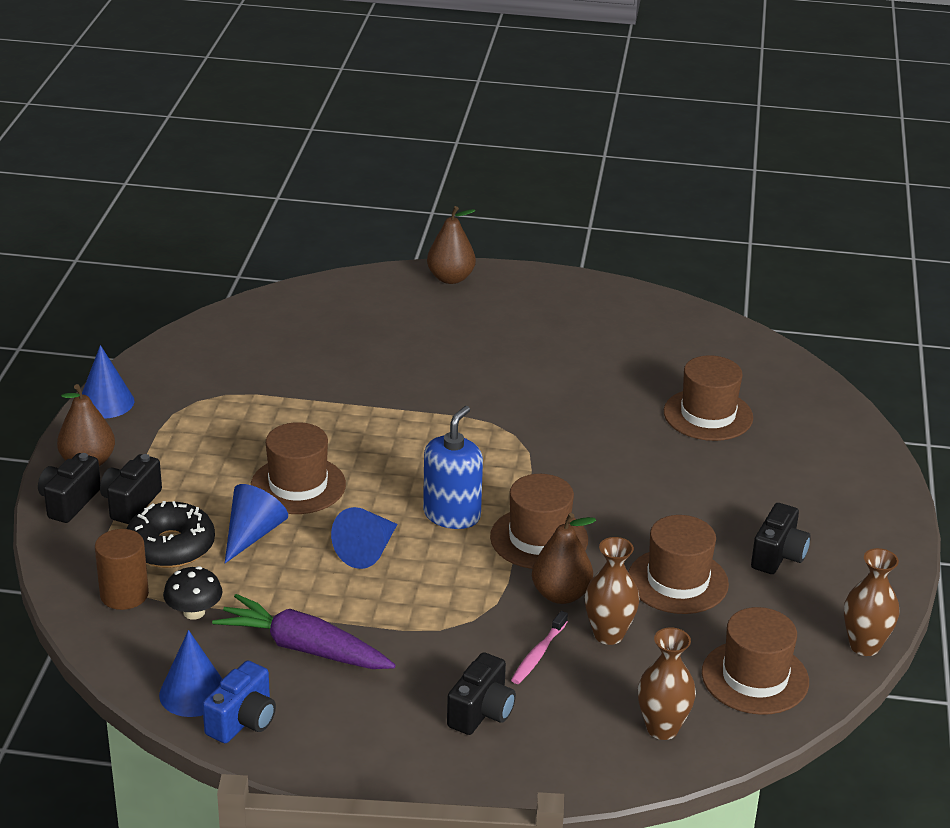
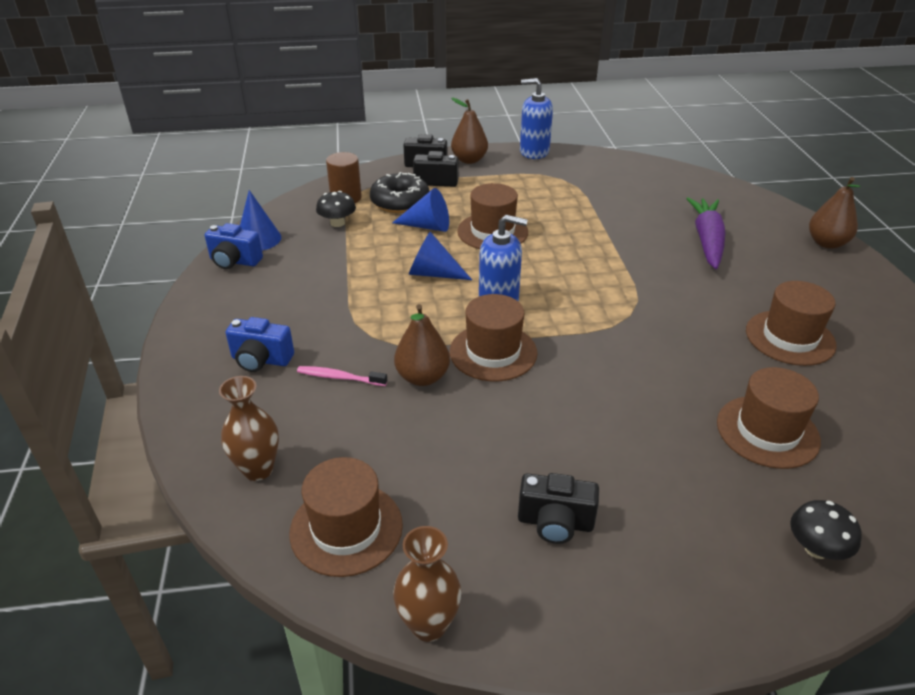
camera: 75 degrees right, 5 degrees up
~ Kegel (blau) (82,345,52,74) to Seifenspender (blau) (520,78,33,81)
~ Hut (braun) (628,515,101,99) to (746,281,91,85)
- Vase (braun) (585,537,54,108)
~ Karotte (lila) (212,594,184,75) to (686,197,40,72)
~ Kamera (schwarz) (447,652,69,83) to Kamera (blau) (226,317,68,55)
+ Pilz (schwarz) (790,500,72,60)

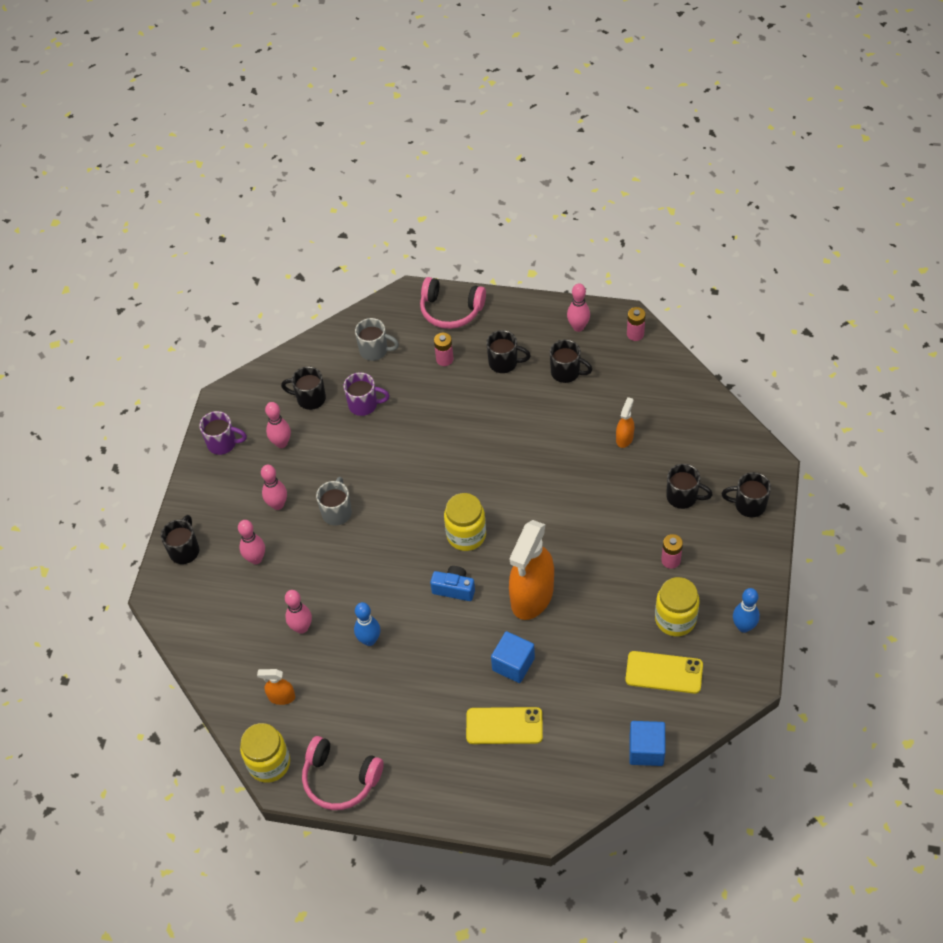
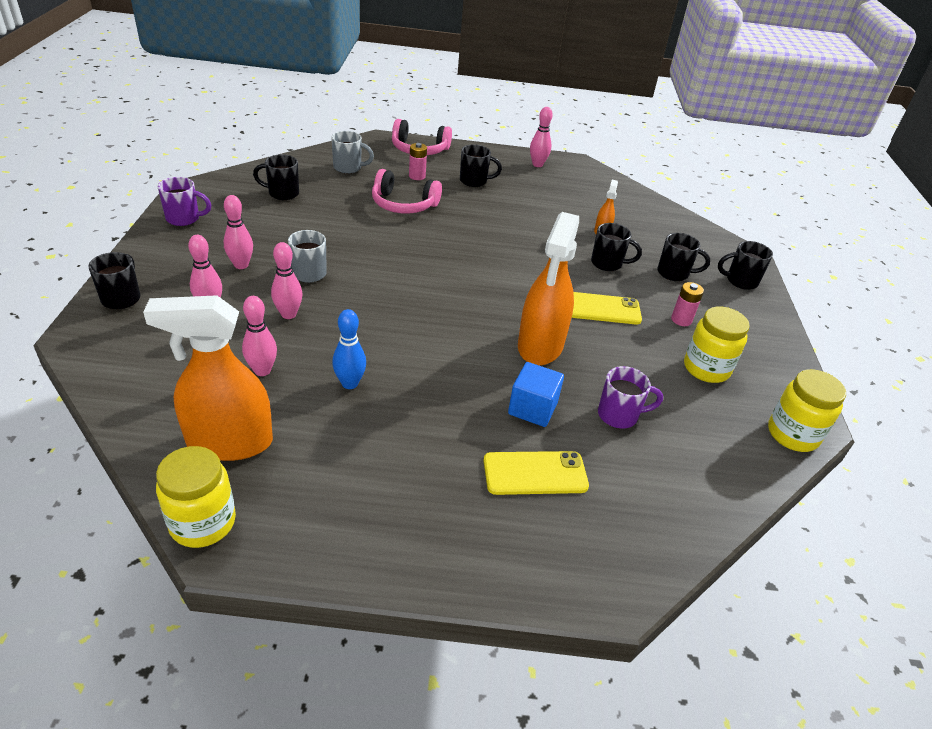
camera: 15 degrees left, 15 degrees down
- Batterie (rosa) (627,307,19,34)
~ Tasse (schwarz) (550,340,42,43) to (591,223,51,48)
~ Tasse (lila) (344,372,46,44) to (598,366,65,63)
~ Bowlingkegel (rosa) (265,402,26,46) to (271,242,31,77)
~ Einmachglas (gelb) (444,493,42,58) to (768,369,78,83)
- Kamera (blau) (430,566,45,35)
- Bowlingkegel (blau) (733,588,27,45)
~ Handy (gelb) (625,651,78,43) to (572,292,70,32)
~ Sprühflasche (orange) (257,669,38,36) = (143,295,130,166) x2.22
- Kubus (blau) (629,721,36,45)
~ Kopfhörer (rosa) (302,736,82,74) to (372,169,70,44)

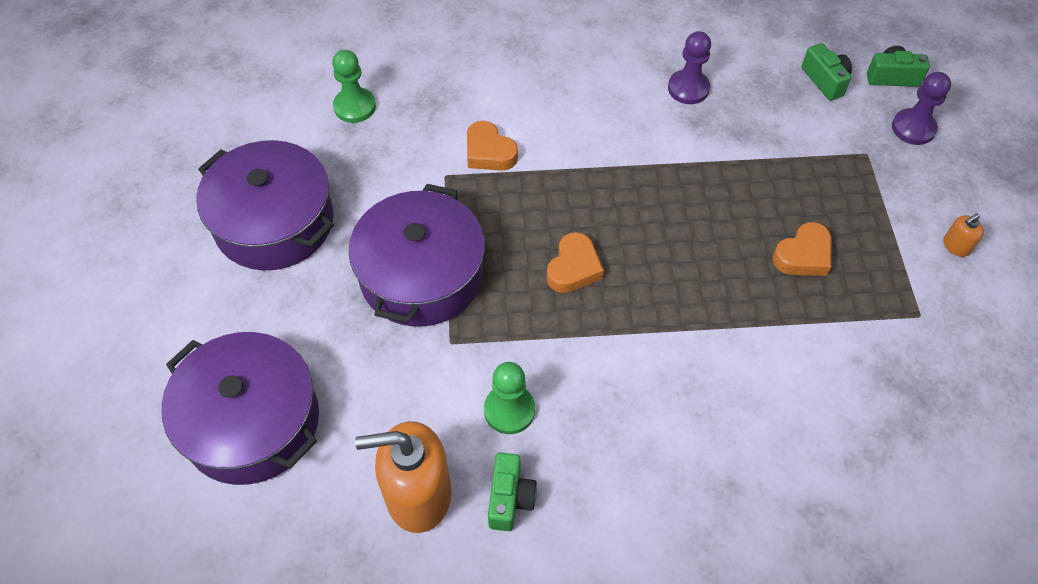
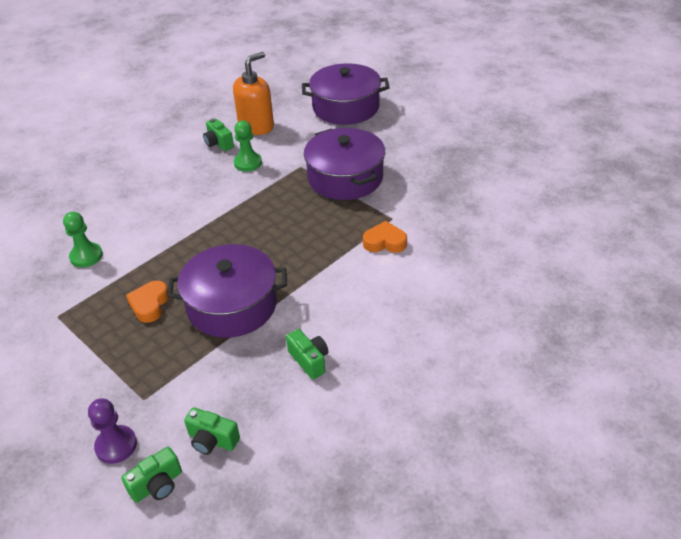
camera: 140 degrees right, 15 degrees down
~ Bauer (lila) (668,31,43,73) to Kamera (grün) (286,329,42,51)
~ Bauer (grün) (332,50,44,73) to (63,212,40,55)
~ Kochtopf (lila) (196,140,138,130) to (167,244,120,94)
- Seifenspender (orange) (943,213,41,44)
- Herz (orange) (547,232,57,61)

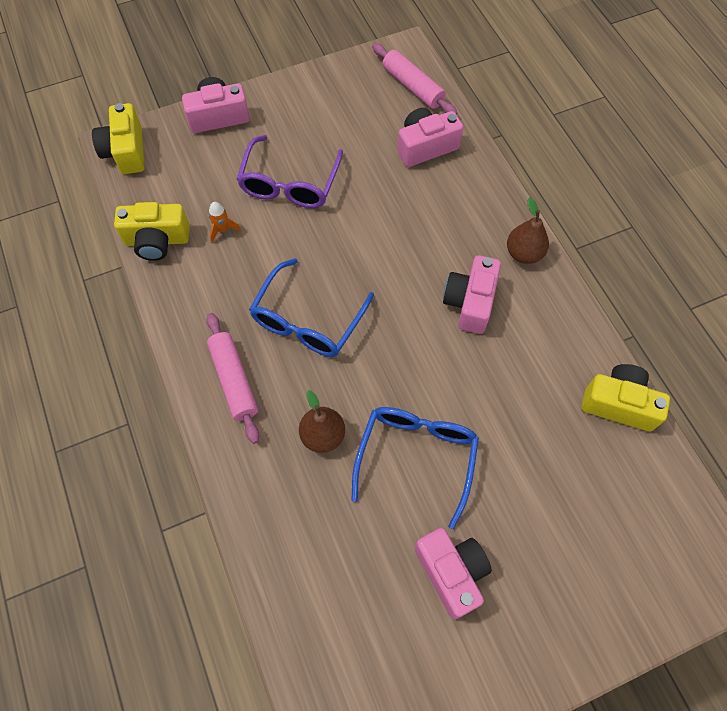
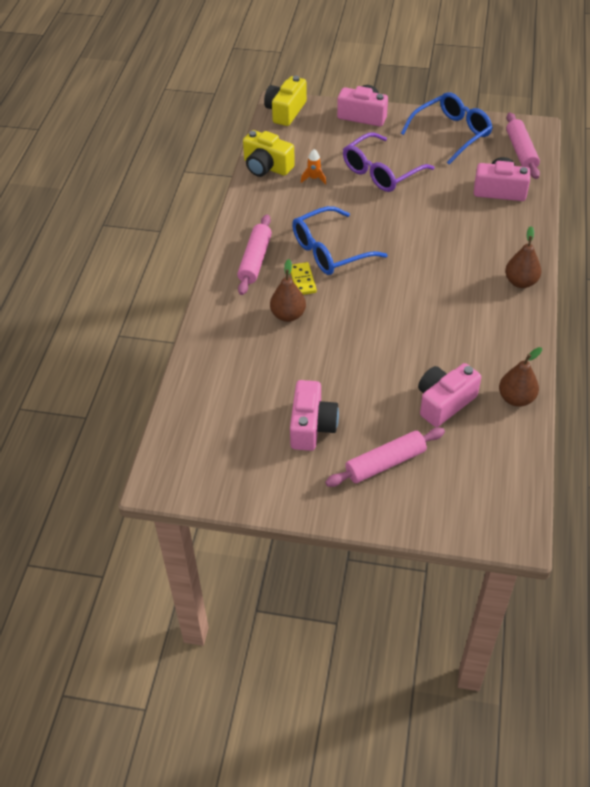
camera: 35 degrees right, 15 degrees down
~ Kamera (rosa) (443,255,58,79) to (418,363,63,64)
~ Kamera (gelb) (582,364,88,67) to Birne (braun) (499,347,43,60)
~ Brille (blau) (351,407,128,122) to (401,92,92,73)
+ Dominostein (gelb) (290,262,27,33)
+ Nudelholz (rosa) (325,427,120,60)

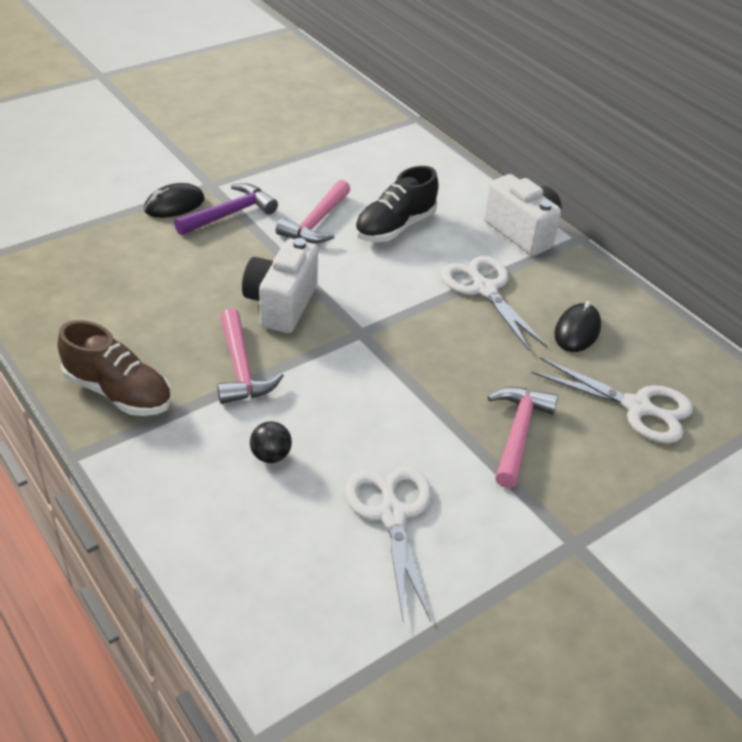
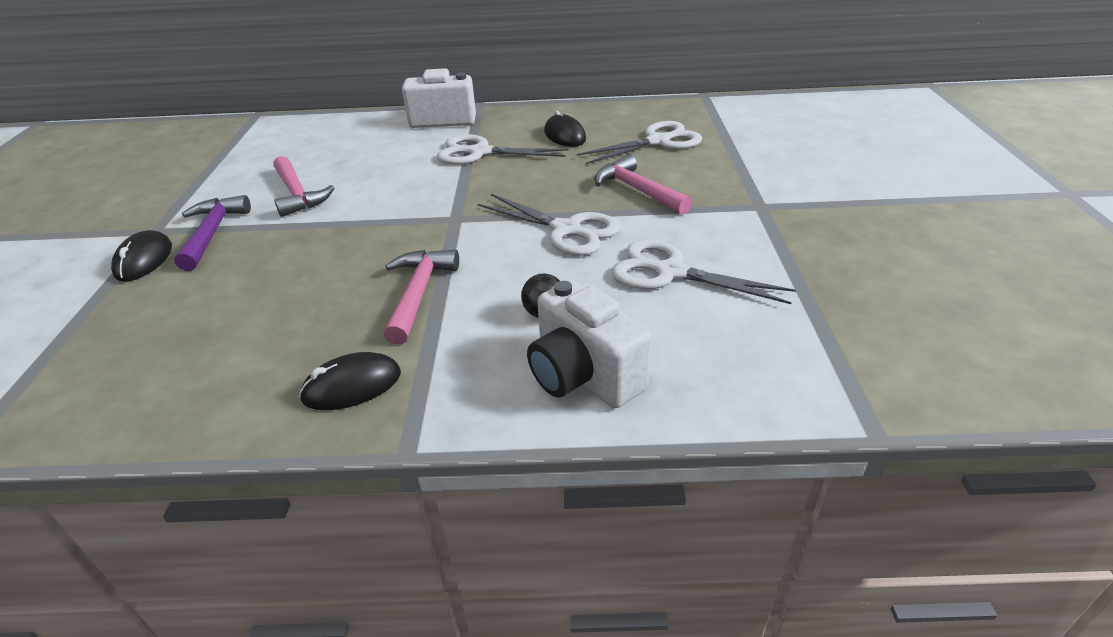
camera: 50 degrees left, 5 degrees down
- Schuh (schwarz) (355,166,84,76)
~ Kamera (weiß) (242,238,76,95) to (527,280,124,128)
~ Hammer (rosa) (217,309,67,95) = (384,250,75,95) 105 degrees counterclockwise
~ Schuh (braun) (57,320,114,96) to Computermaus (schwarz) (299,352,102,58)
+ Schere (weiß) (478,194,142,62)

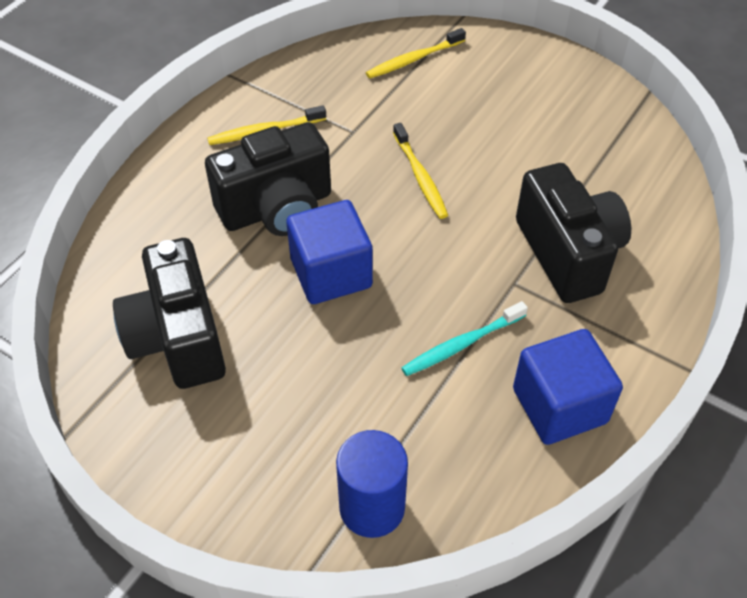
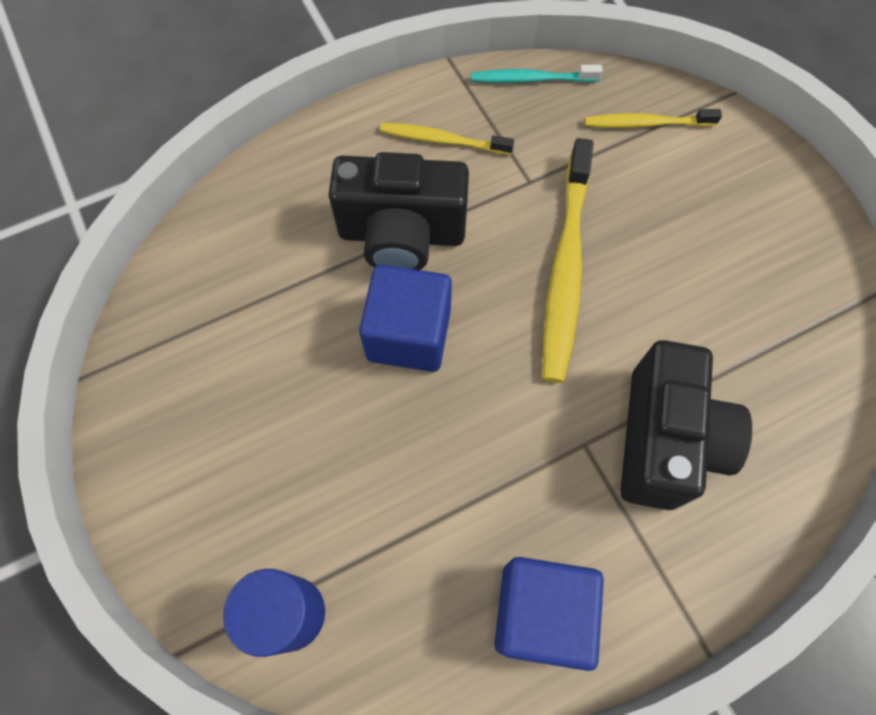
camera: 30 degrees right, 15 degrees up
~ Zahnbürste (gelb) (393,123,55,96) = (543,138,50,245) x1.80
- Kamera (schwarz) (113,238,113,151)
~ Zahnbürste (türkis) (401,301,127,75) to (471,65,132,18)

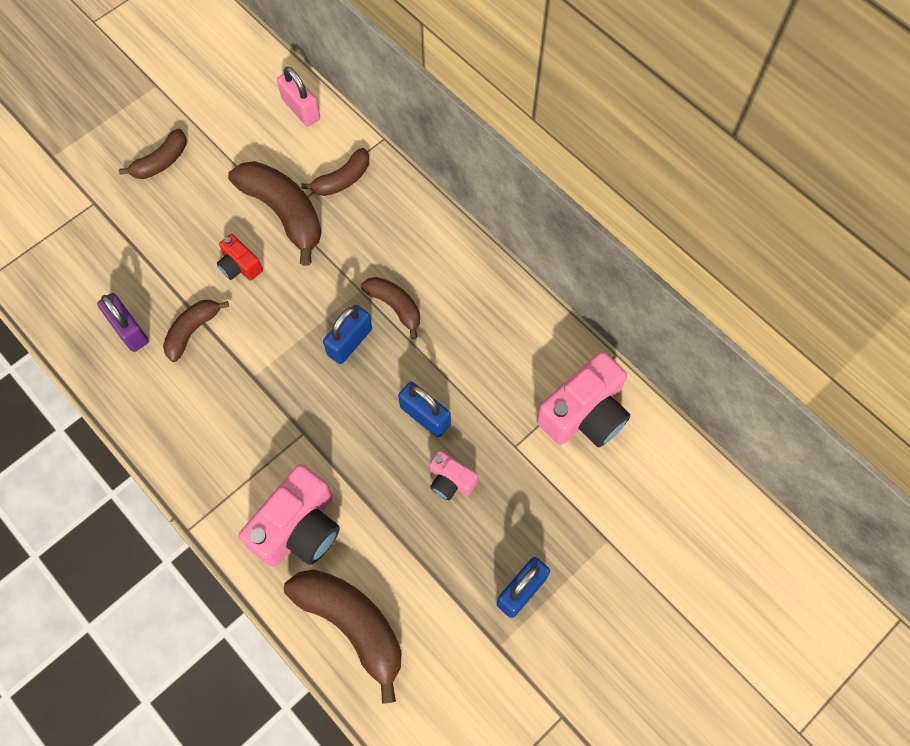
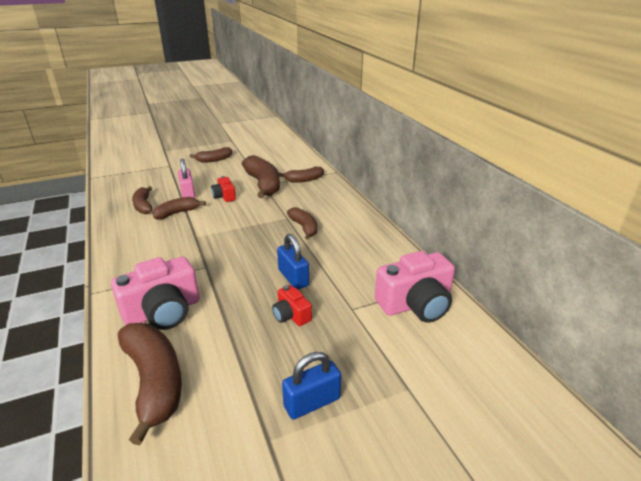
camera: 20 degrees right, 35 degrees down
~ Vorhängeschloss (rosa) (277,66,43,60) to (178,159,17,39)
~ Vorhängeschloss (lila) (97,293,52,59) to Banane (braun) (132,186,20,28)
- Vorhängeschloss (blau) (323,305,49,59)
~ Kamera (rosa) (429,451,49,49) to Kamera (rot) (272,285,40,41)

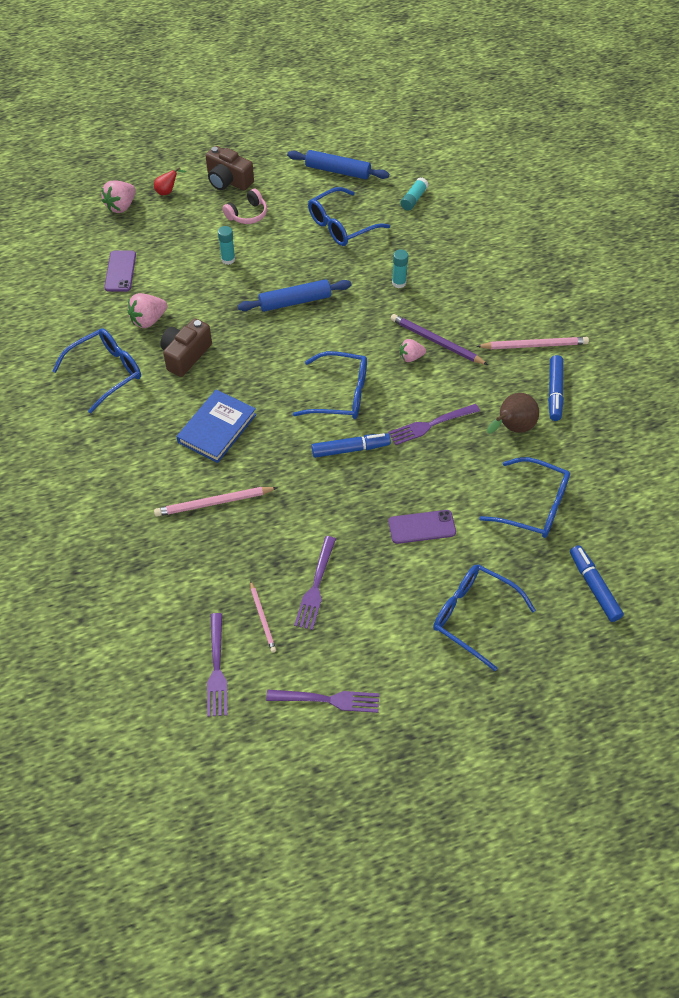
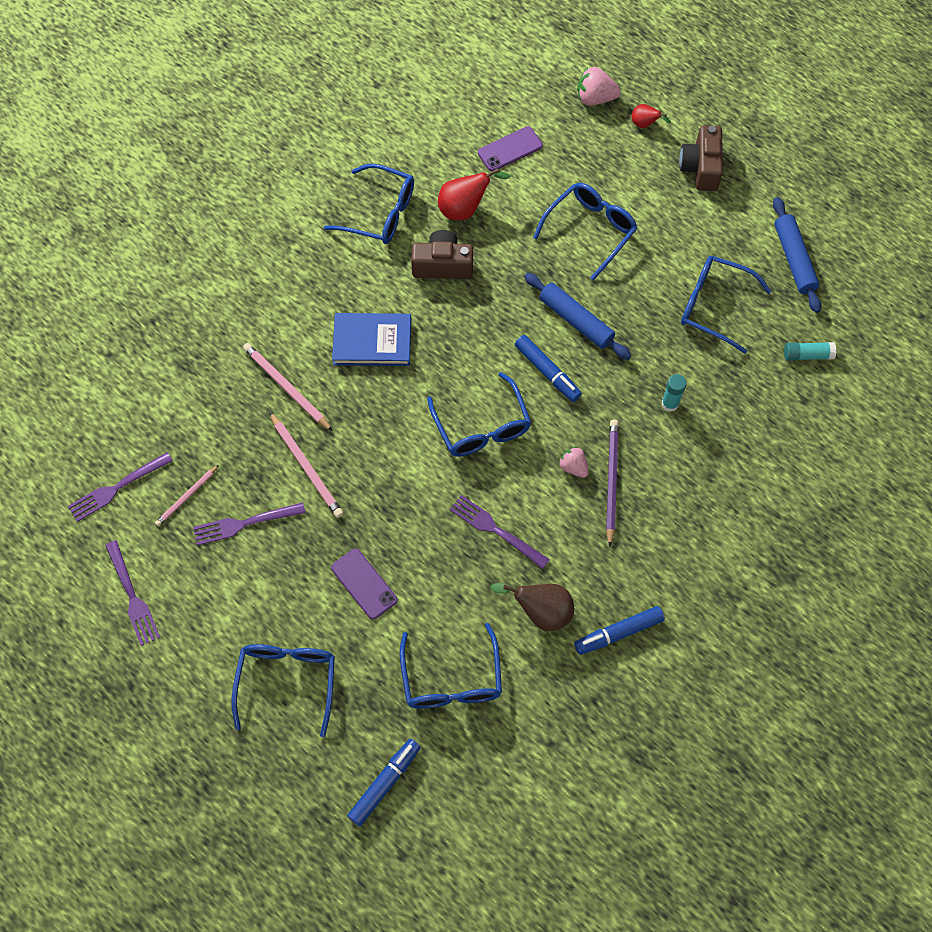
camera: 60 degrees right, 10 degrees up
- Kopfhörer (rosa) (222,189,45,35)
~ Klebestift (türkis) (218,226,17,39) to Brille (blau) (533,183,105,97)
~ Erdbeere (rosa) (127,293,40,35) to Birne (rot) (438,168,72,52)
~ Bleistift (rosa) (476,337,113,12) to (269,412,74,106)
~ Filzstift (blau) (311,433,80,25) to (515,335,67,67)

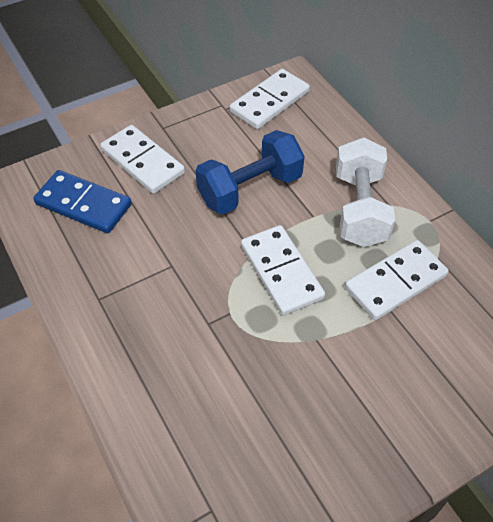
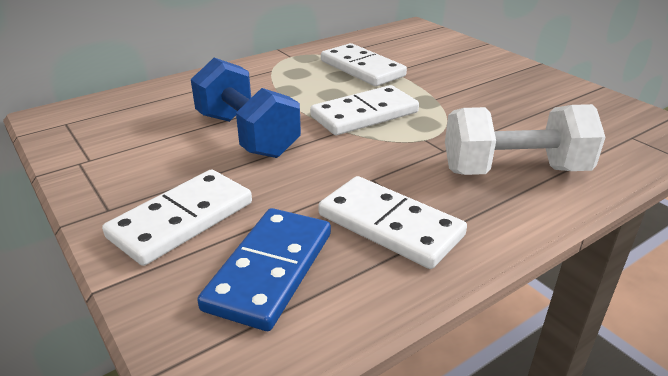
camera: 95 degrees left, 20 degrees down
~ Dominostein (weiß) (230,69,80,60) to (319,176,148,93)
~ Hantel (weiß) (336,137,59,110) to (445,104,160,71)

